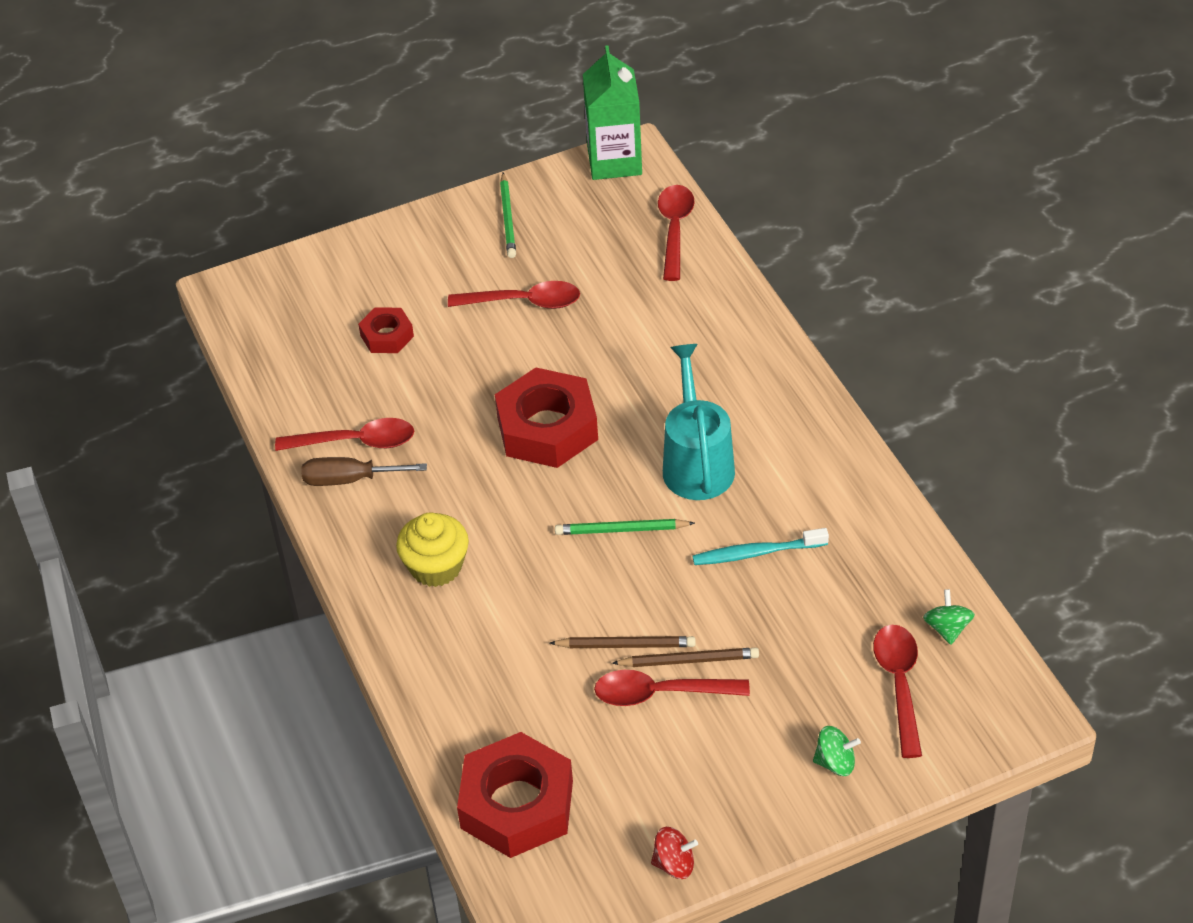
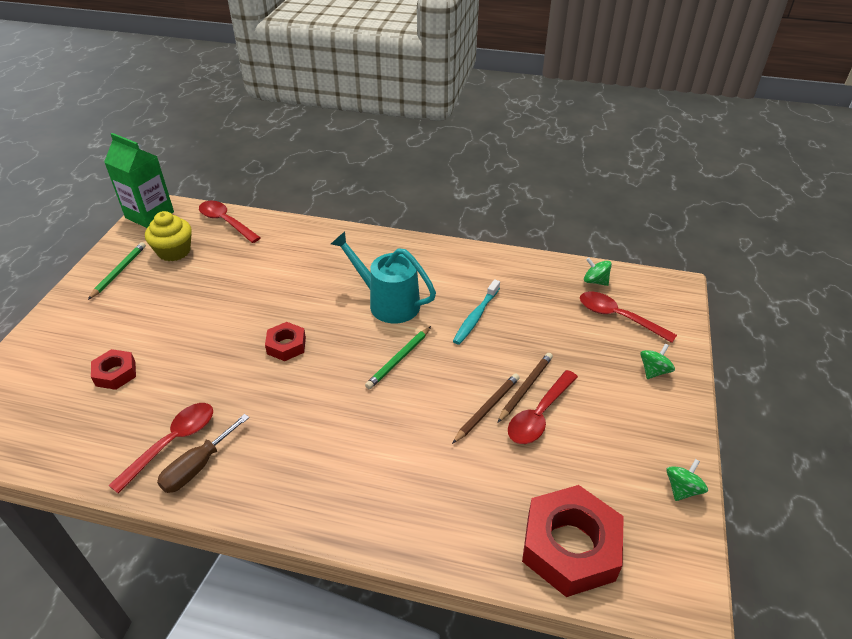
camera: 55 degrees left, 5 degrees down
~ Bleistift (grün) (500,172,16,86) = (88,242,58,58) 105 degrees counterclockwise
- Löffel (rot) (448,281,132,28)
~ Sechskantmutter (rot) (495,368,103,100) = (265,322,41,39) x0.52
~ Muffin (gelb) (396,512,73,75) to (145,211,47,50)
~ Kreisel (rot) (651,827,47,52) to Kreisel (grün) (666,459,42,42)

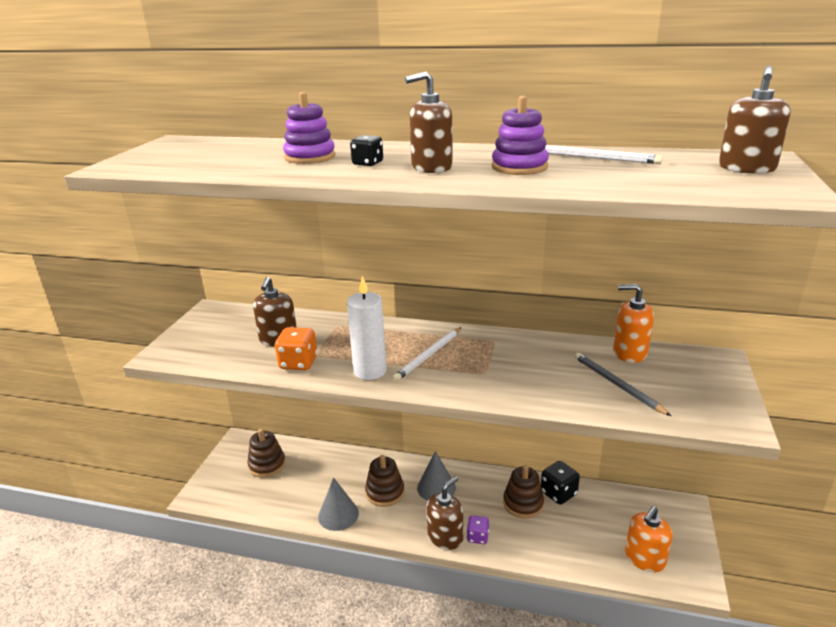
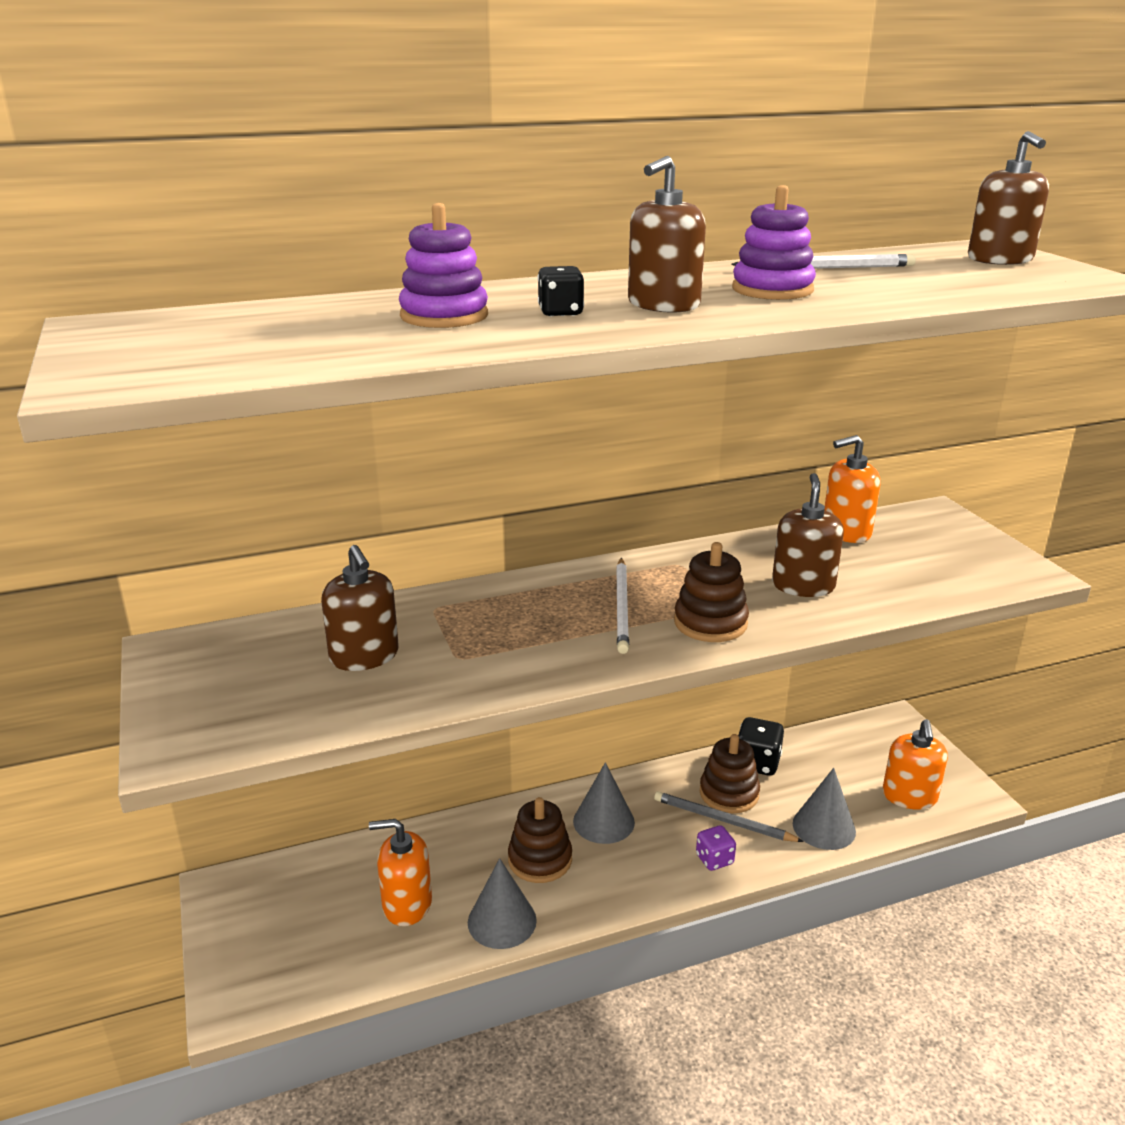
camera: 35 degrees left, 0 degrees up
- Kerze (weiß) (347,276,40,104)
- Spielwürfel (orange) (275,327,43,43)
~ Bleistift (grau) (574,353,97,63) to (654,791,150,51)
~ Stapelspielzeug (braun) (247,429,39,48) to (674,542,75,100)
~ Seifenspender (braun) (427,476,36,74) to (772,473,72,124)
+ Kegel (grau) (793,768,63,82)
+ Seifenspender (orange) (369,819,63,107)

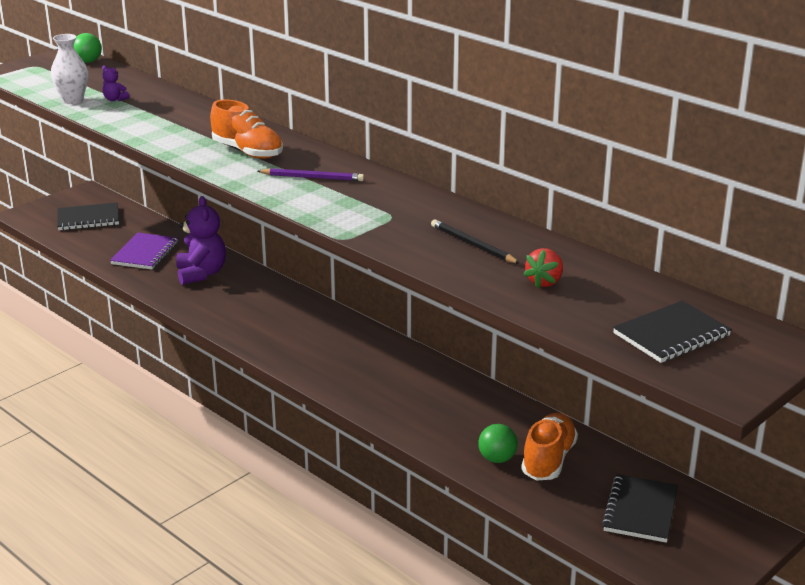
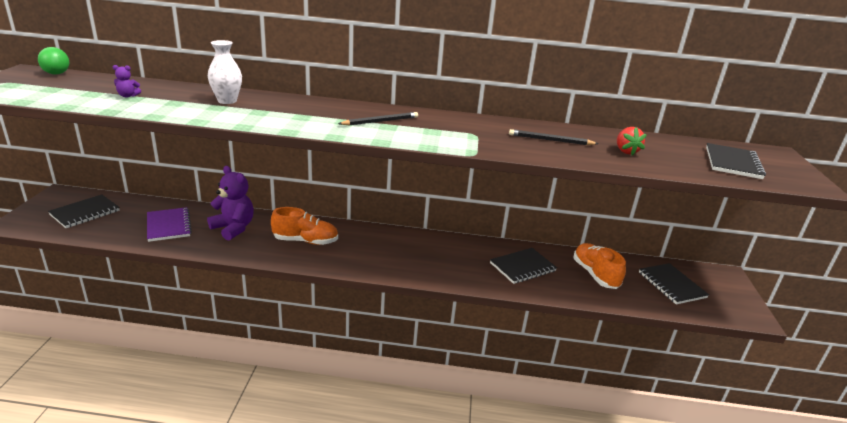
camera: 40 degrees left, 0 degrees up
~ Vase (weiß) (51,34,37,70) to (208,40,34,64)
~ Schuh (orange) (210,99,73,60) to (271,207,67,38)
~ Bleistift (lila) (258,168,106,13) to Bleistift (schwarz) (338,112,80,13)
- Ball (grün) (478,424,40,39)
+ Notizbuch (schwarz) (490,248,67,36)

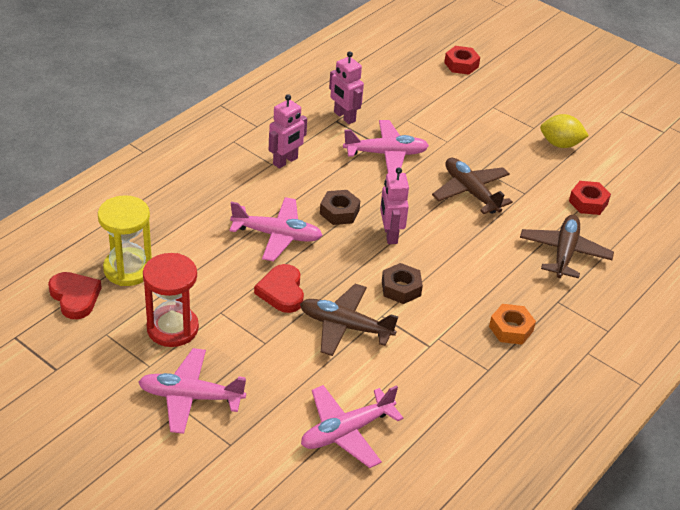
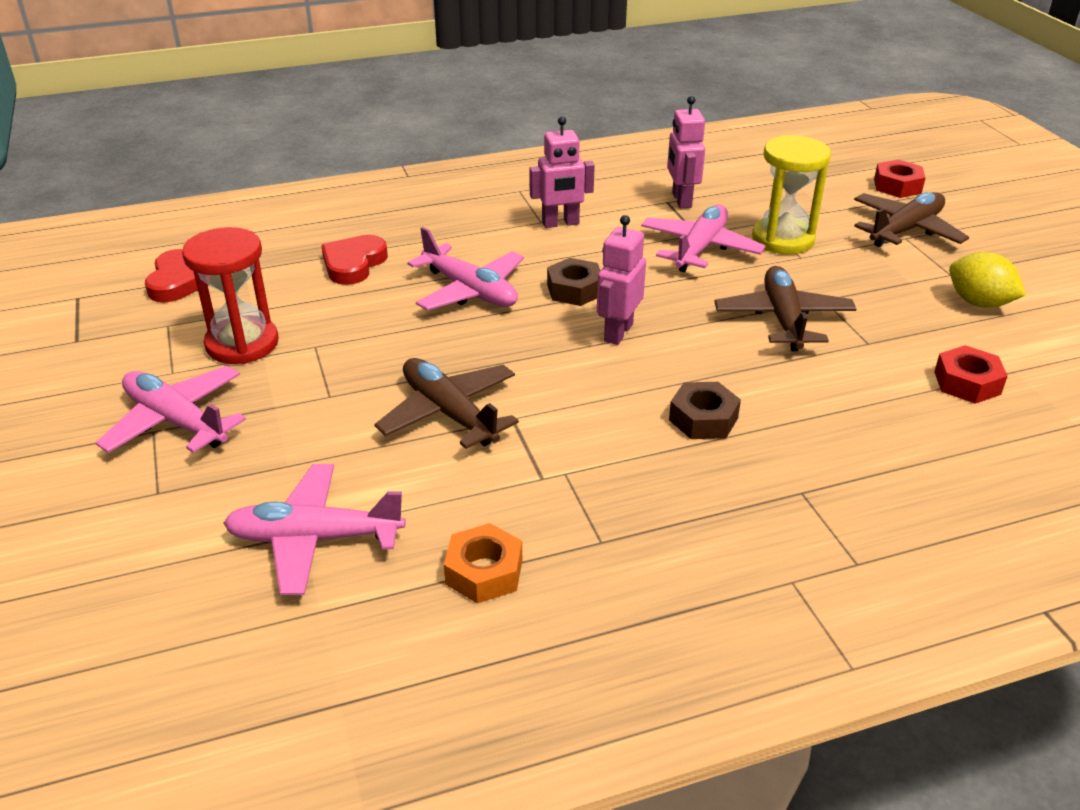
camera: 35 degrees right, 5 degrees down
~ Flugzeug (rosa) (343,120,86,53) = (641,205,124,67) 90 degrees counterclockwise
~ Sanduhr (gelb) (98,195,54,91) to (752,135,79,119)
~ Flugzeug (braun) (520,215,94,63) to (854,192,115,55)
~ Sechskantmutter (braun) (382,263,41,41) to (669,382,72,57)
~ Herz (rot) (254,264,50,49) to (321,235,67,50)
~ Sechskantmutter (orange) (489,304,47,41) to (444,523,78,81)

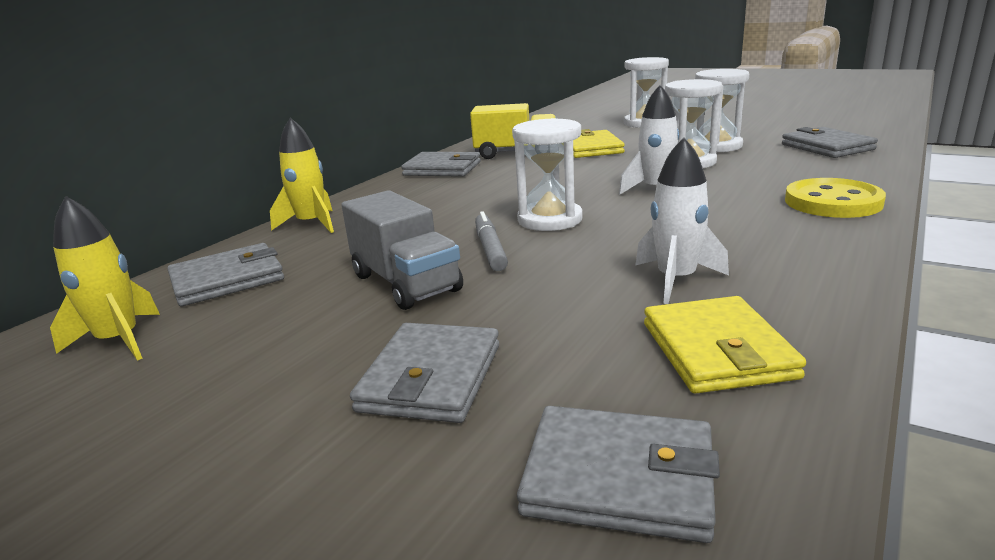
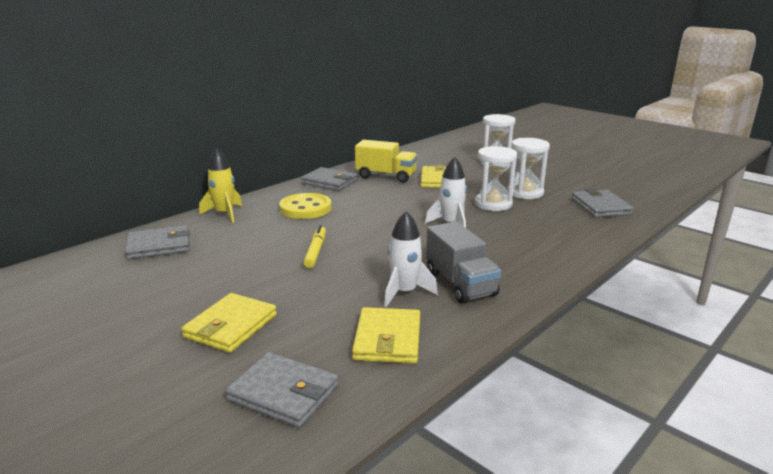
camera: 10 degrees right, 0 degrees up
- Sanduhr (weiß) (512,118,71,113)
~ Knopf (gelb) (785,178,101,40) to (279,193,53,26)
~ Lastwagen (grau) (341,190,122,120) to (426,222,75,82)
- Rakete (gelb) (50,196,110,165)
~ Filzstift (grau) (475,211,33,60) to Filzstift (gelb) (303,225,23,43)
~ Geldbörse (grau) (350,323,149,100) to Geldbörse (gelb) (181,293,96,60)

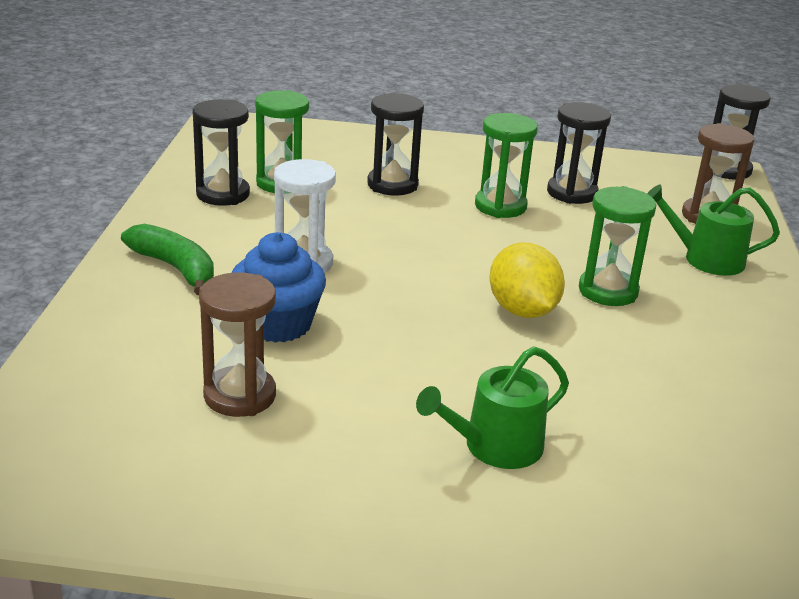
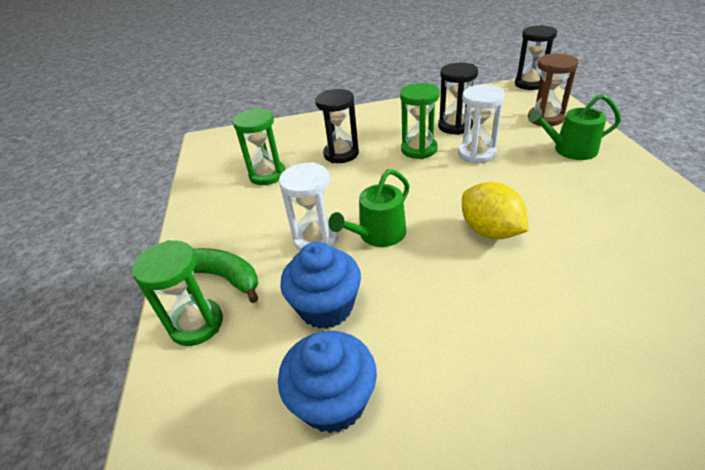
camera: 10 degrees left, 10 degrees up
- Sanduhr (schwarz) (192,99,58,107)
~ Sanduhr (grün) (579,186,77,120) to (132,240,91,106)
~ Sanduhr (braun) (199,273,77,144) to Muffin (blau) (278,331,99,102)
~ Gießkanne (grün) (416,346,153,123) to (328,169,82,78)
+ Sanduhr (weiß) (458,85,47,78)

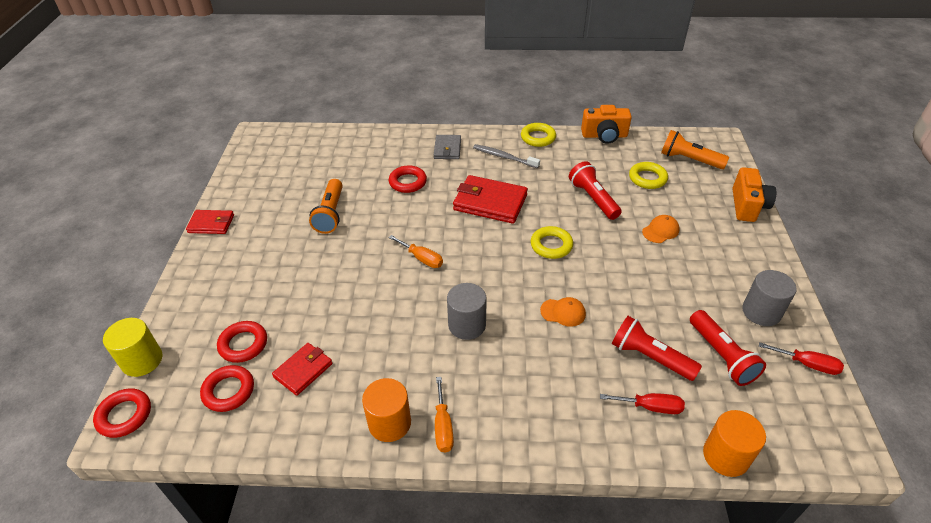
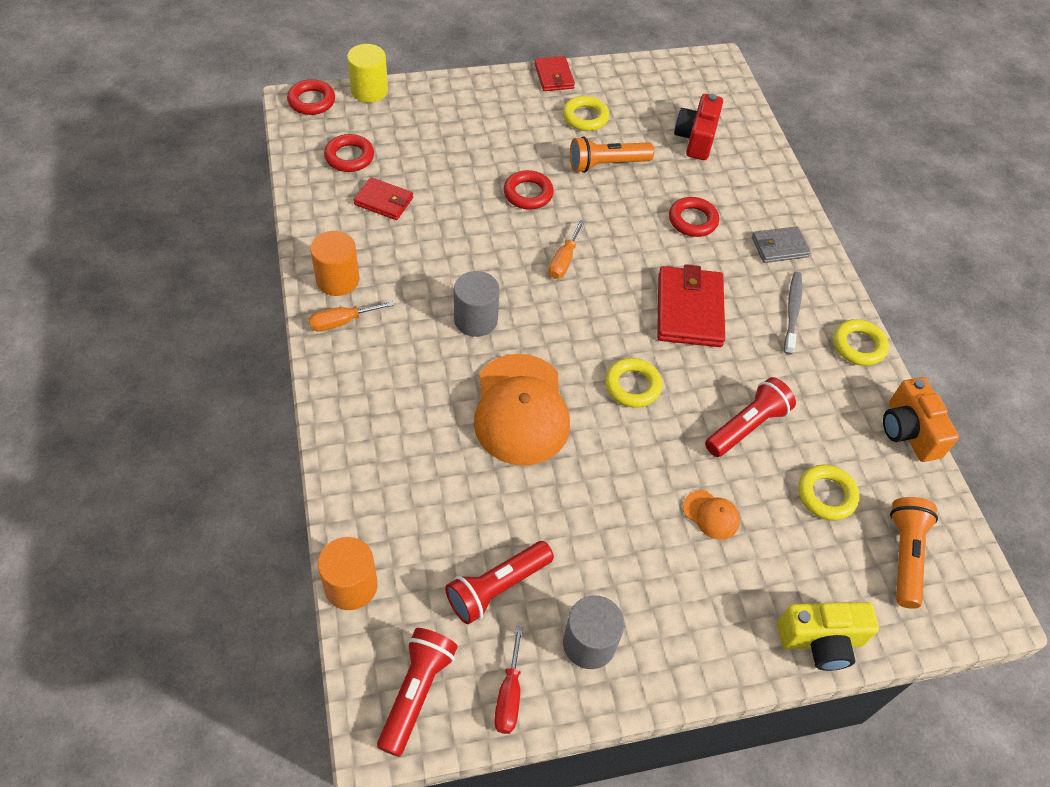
camera: 70 degrees right, 10 degrees up
~ Kamera (orange) (733,167,43,55) to Kamera (gelb) (777,602,102,69)
~ Kappe (orange) (540,297,46,30) = (474,353,96,113) x2.30
~ Taschenlampe (rot) (612,316,90,65) to (377,628,81,129)
~ Ring (rot) (217,321,50,42) to (504,170,50,40)
- Schraubenzieher (rot) (600,393,85,21)
+ Kamera (rot) (674,94,49,66)
+ Ring (gelb) (563,96,46,35)

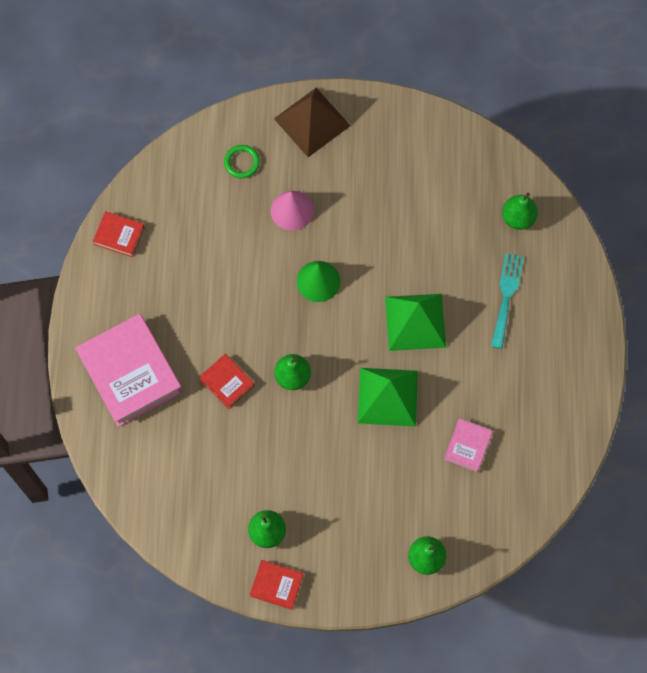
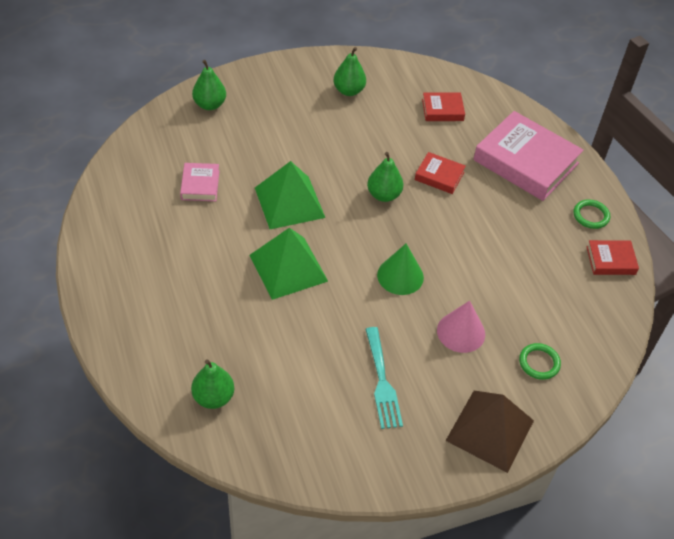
camera: 155 degrees right, 20 degrees down
~ Gabel (türkis) (491,253,33,96) to (365,327,38,102)
~ Buch (rot) (250,560,53,50) to (422,92,43,29)
+ Ring (grün) (573,199,37,30)

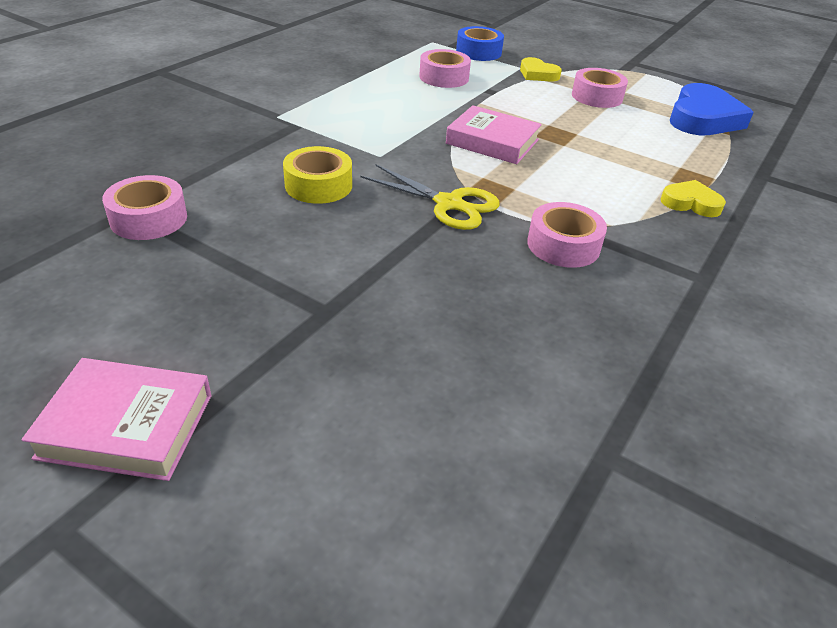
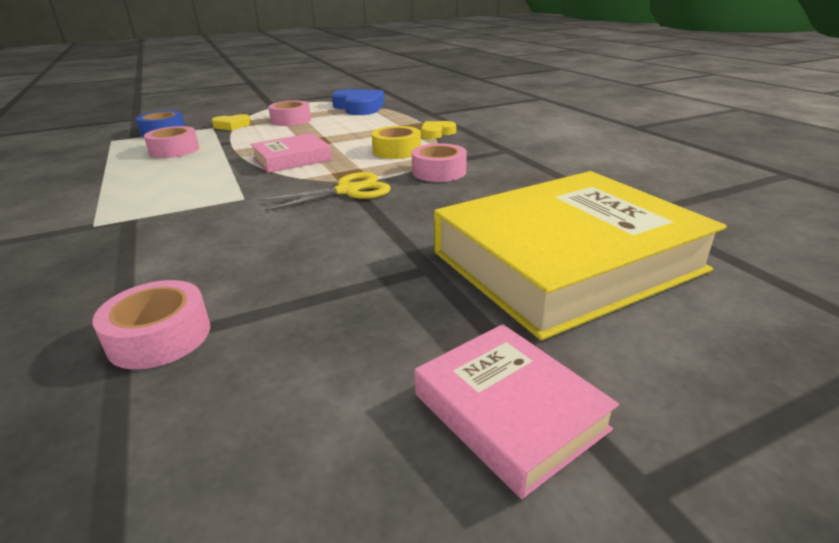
camera: 55 degrees left, 10 degrees down
~ Klebeband (gelb) (283,146,69,58) to (372,126,49,33)
~ Buch (rosa) (21,358,190,123) = (415,324,204,175) 75 degrees counterclockwise
+ Buch (gelb) (434,171,293,169)

